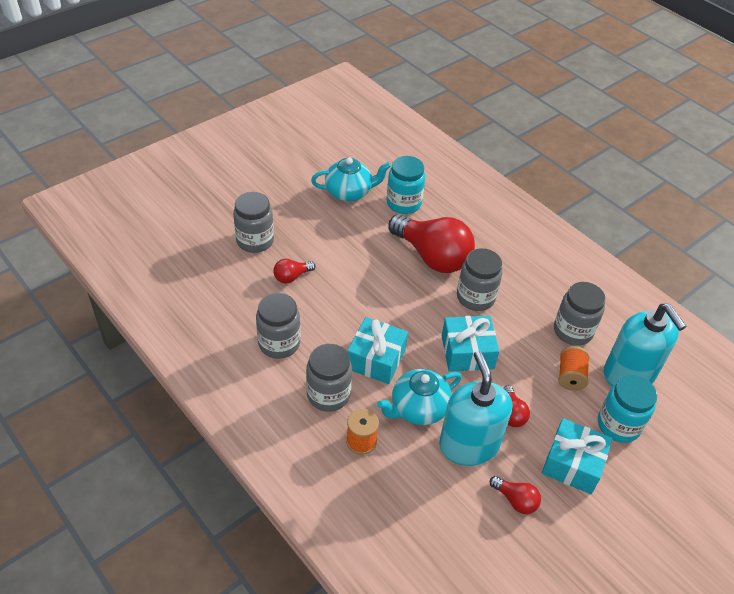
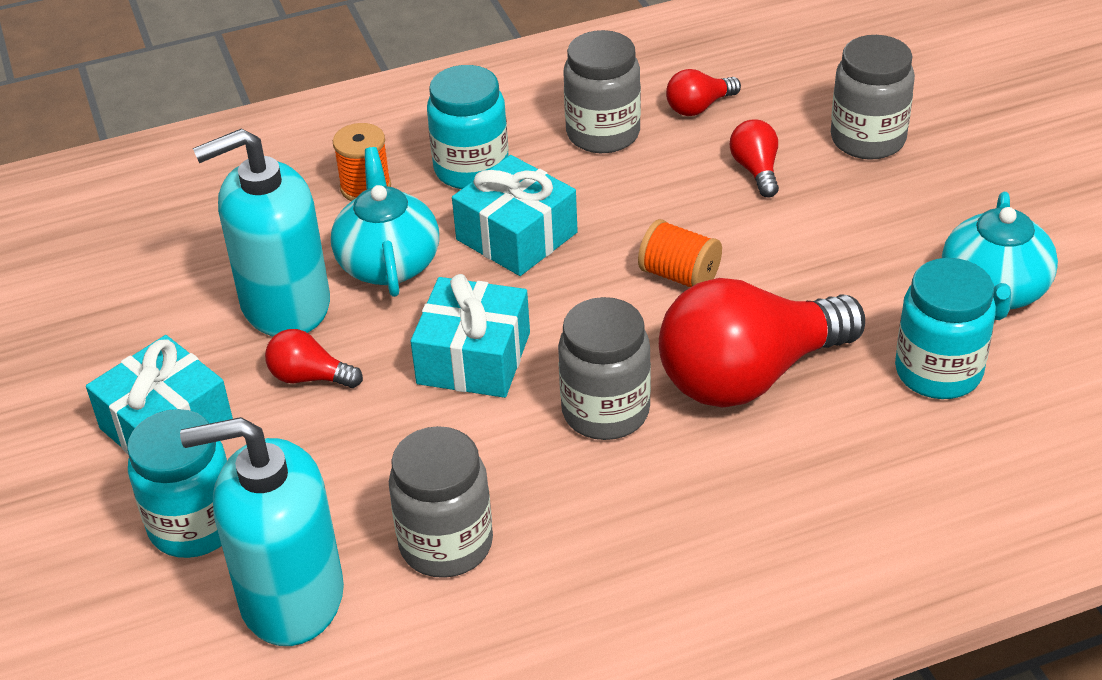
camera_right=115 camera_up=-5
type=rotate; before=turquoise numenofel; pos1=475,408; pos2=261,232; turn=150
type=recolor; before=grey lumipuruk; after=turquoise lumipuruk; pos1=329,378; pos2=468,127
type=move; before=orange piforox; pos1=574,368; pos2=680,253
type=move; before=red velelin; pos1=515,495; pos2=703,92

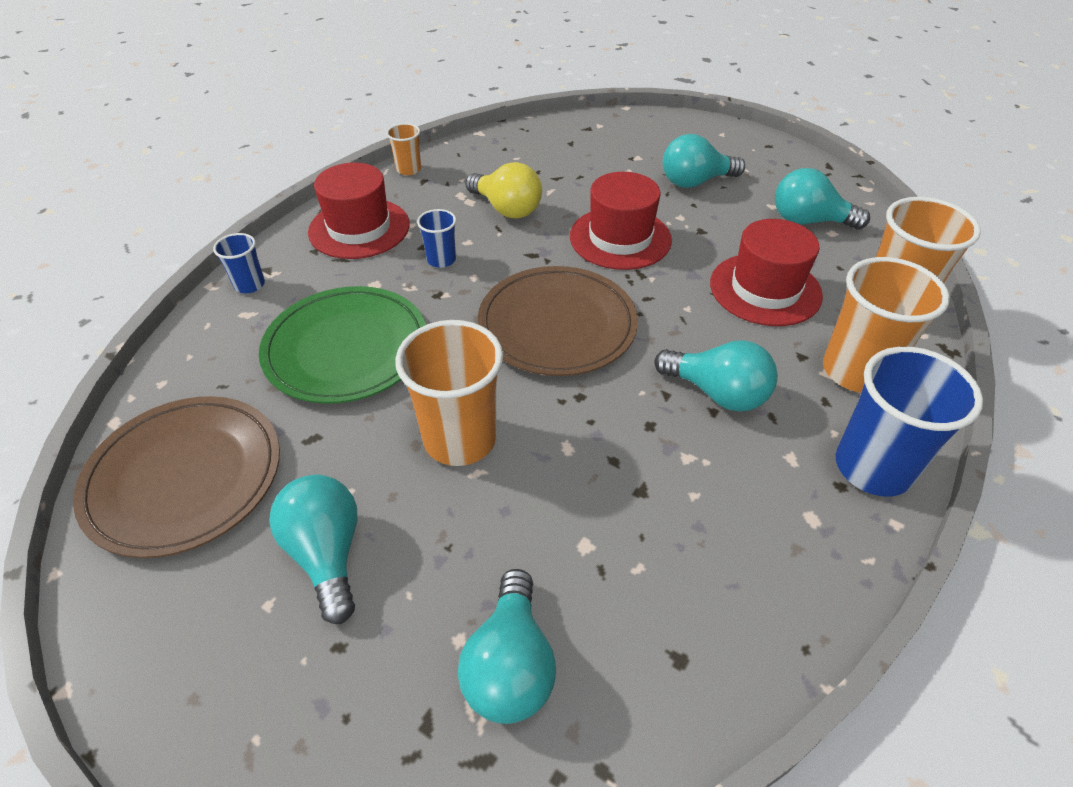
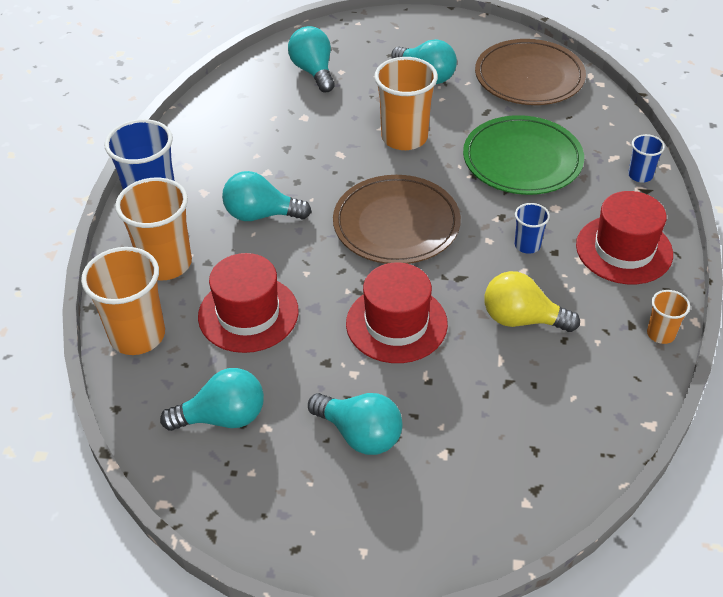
camera_right=155 camera_up=0
type=rotate; before=turquoise velelin; pos1=704,161; pos2=355,424; turn=75

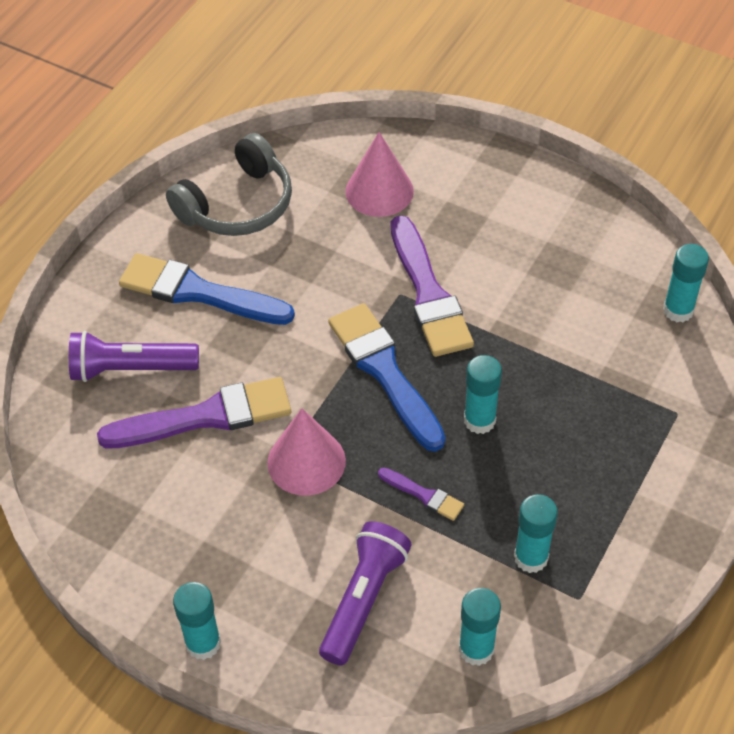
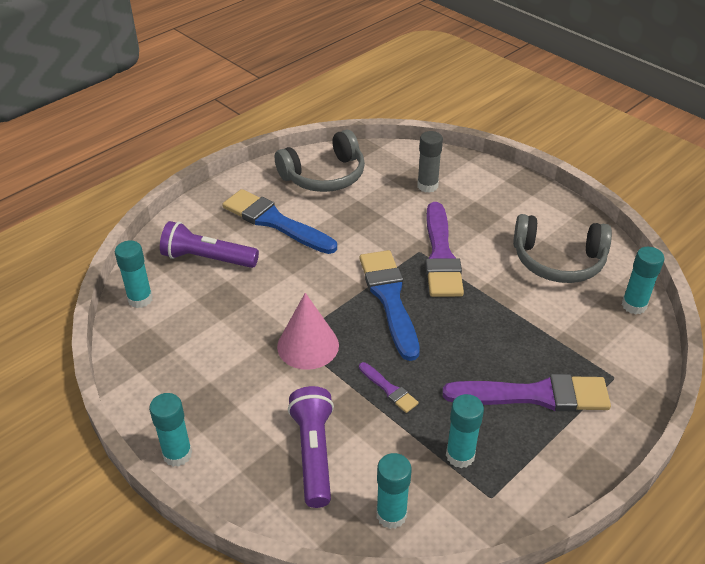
camera_right=15 camera_up=-10
type=move; before=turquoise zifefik; pos1=483,394; pos2=134,274
type=rotate; before=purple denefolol; pos1=365,593; pos2=311,447; turn=-45
type=replace; before=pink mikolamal; after=grey zifefik; pos1=379,174; pos2=430,162
type=move; before=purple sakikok; pos1=194,412; pos2=526,392
type=insert; after=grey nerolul; pos2=562,248

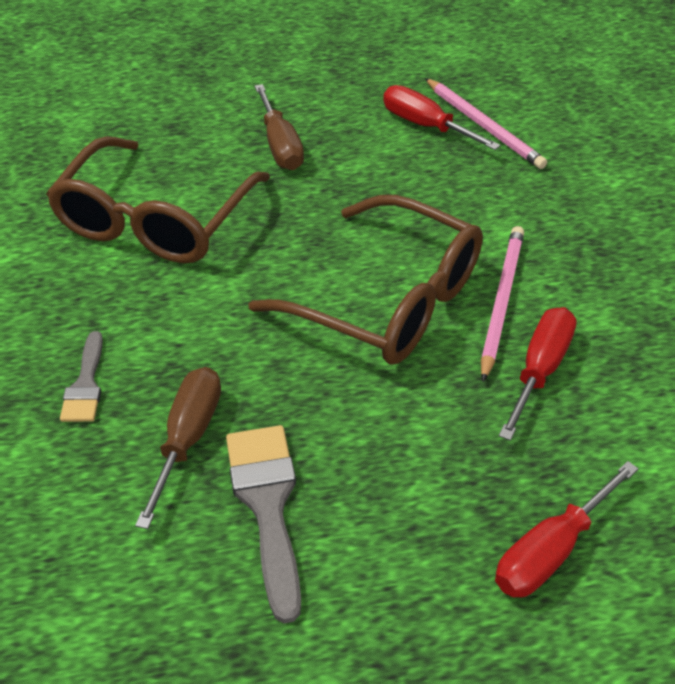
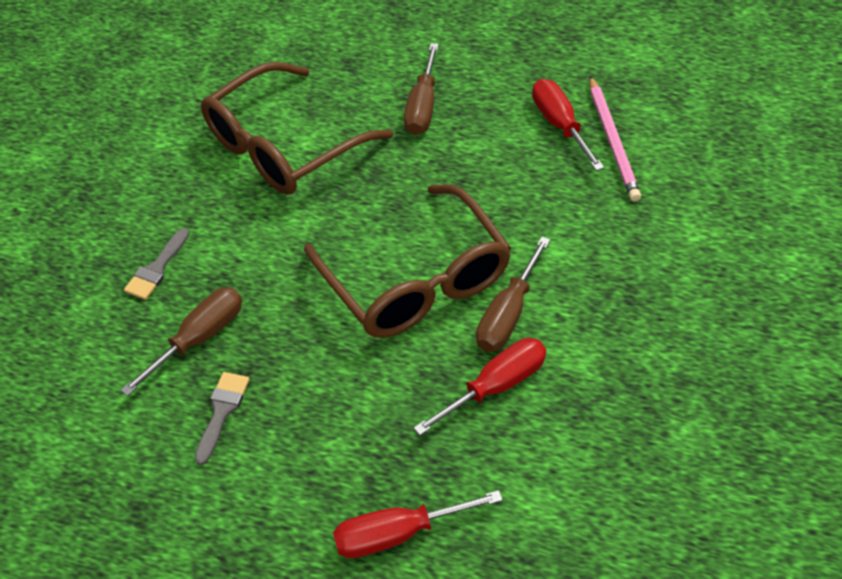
camera_right=30 camera_up=5
type=resize; before=grey sakikok; pos1=263,524; pos2=222,418; scale=0.6
type=replace; before=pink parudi; after=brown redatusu; pos1=502,304; pos2=513,294

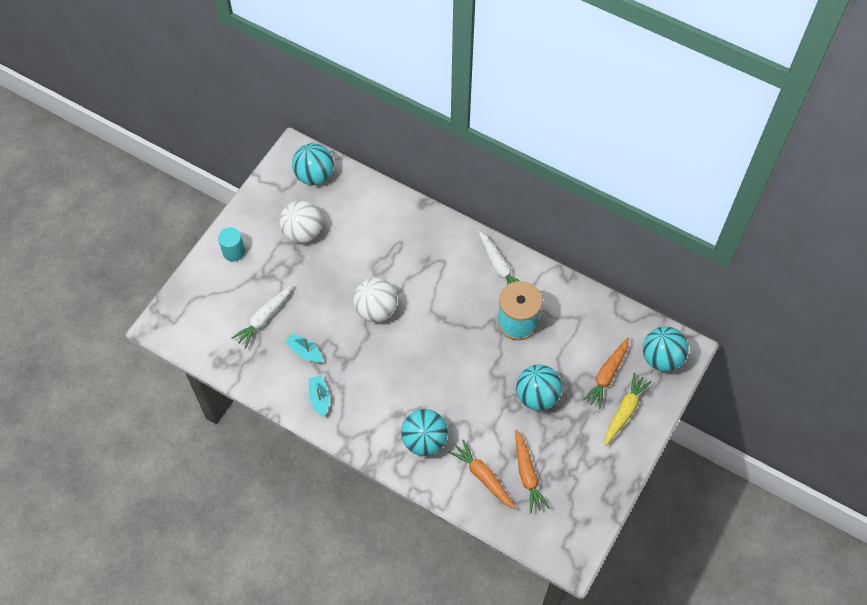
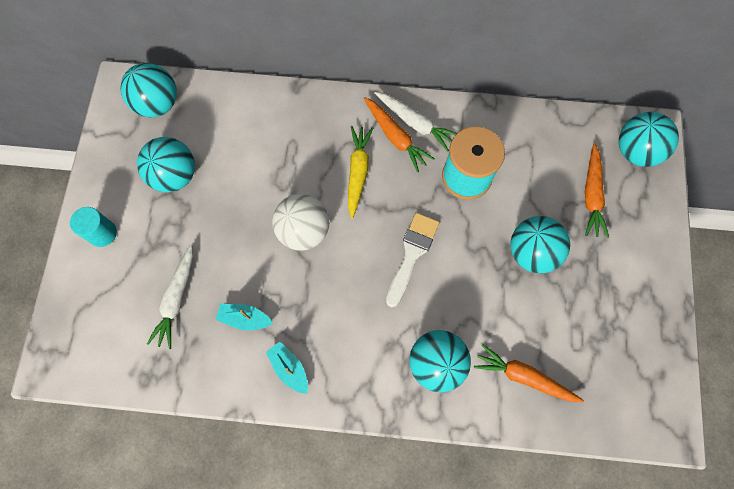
camera_right=-25 camera_up=10
type=recolor; before=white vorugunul; after=turquoise vorugunul; pos1=300,221; pos2=166,164
type=move; before=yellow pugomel; pos1=628,409; pos2=360,172
type=move; before=orange pugomel; pos1=532,471; pos2=399,134
type=insert; after=white sakikok; pos2=412,260

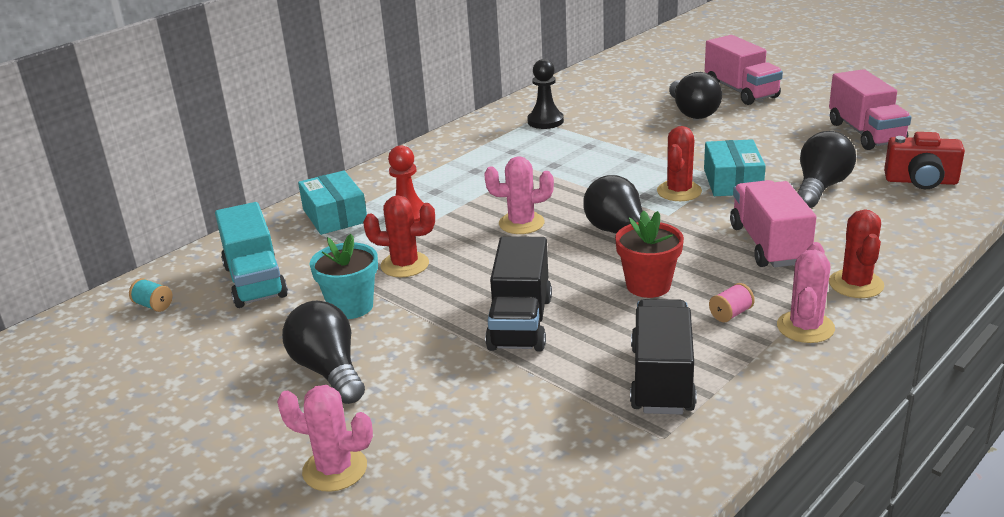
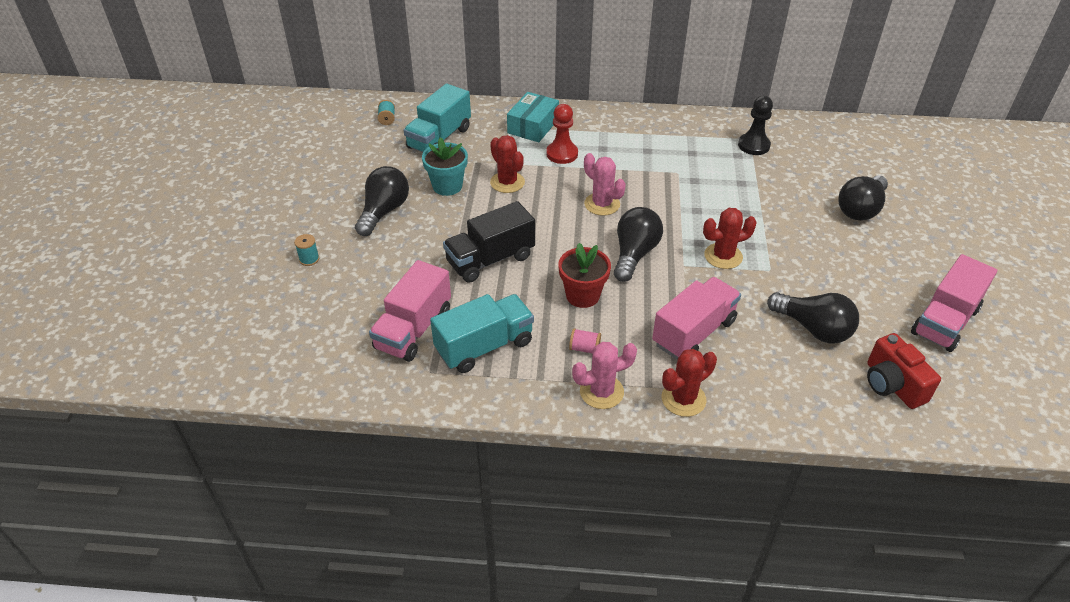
camera_right=50 camera_up=15
type=replace; before=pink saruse; after=turquoise piforox; pos1=325,438; pos2=306,250
type=move; before=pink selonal; pos1=744,70; pos2=410,311
type=recolor; before=black selonal; after=turquoise selonal; pos1=663,357; pos2=482,333
type=rotate; before=black velelin; pos1=826,169; pos2=813,317; turn=45
type=delete; before=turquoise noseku; pos1=735,167

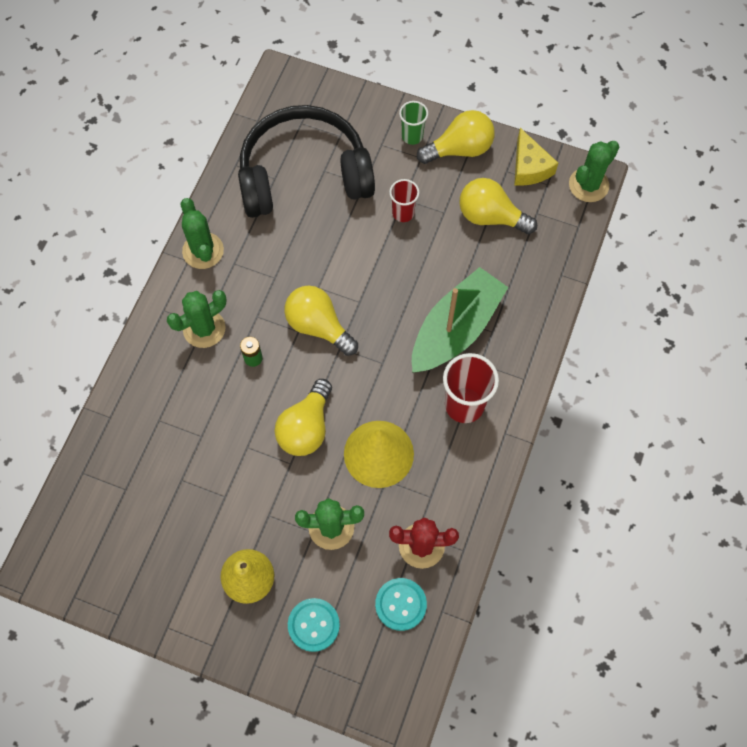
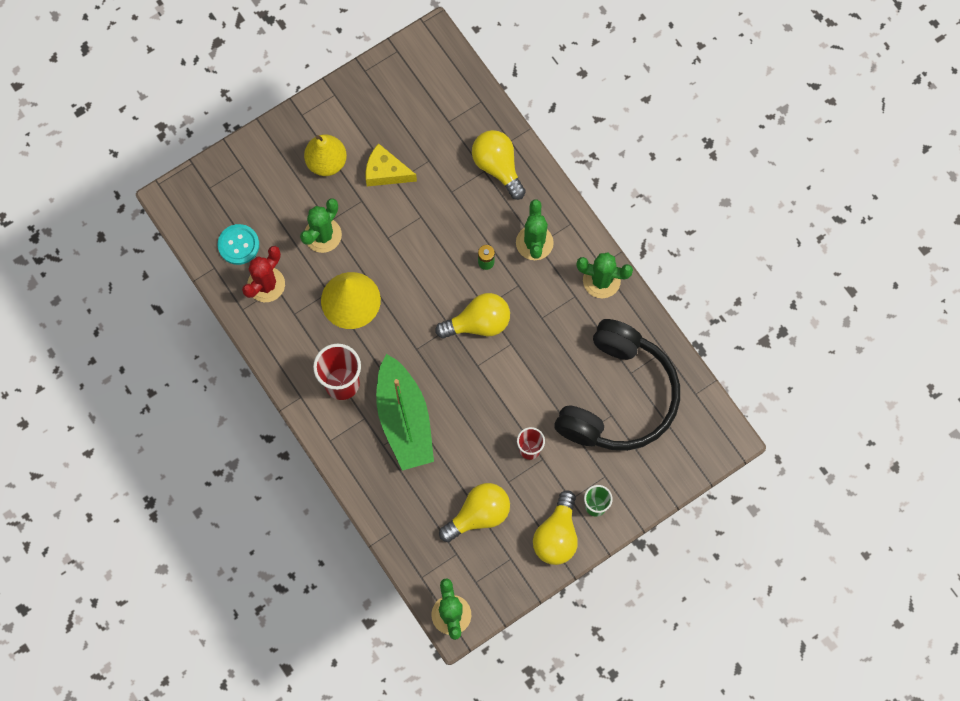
camera_right=125 camera_up=5
type=move; before=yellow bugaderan; pos1=536,157; pos2=391,164
type=move; before=yellow velelin; pos1=303,417; pos2=499,165
type=delete; before=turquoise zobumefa; pos1=314,625

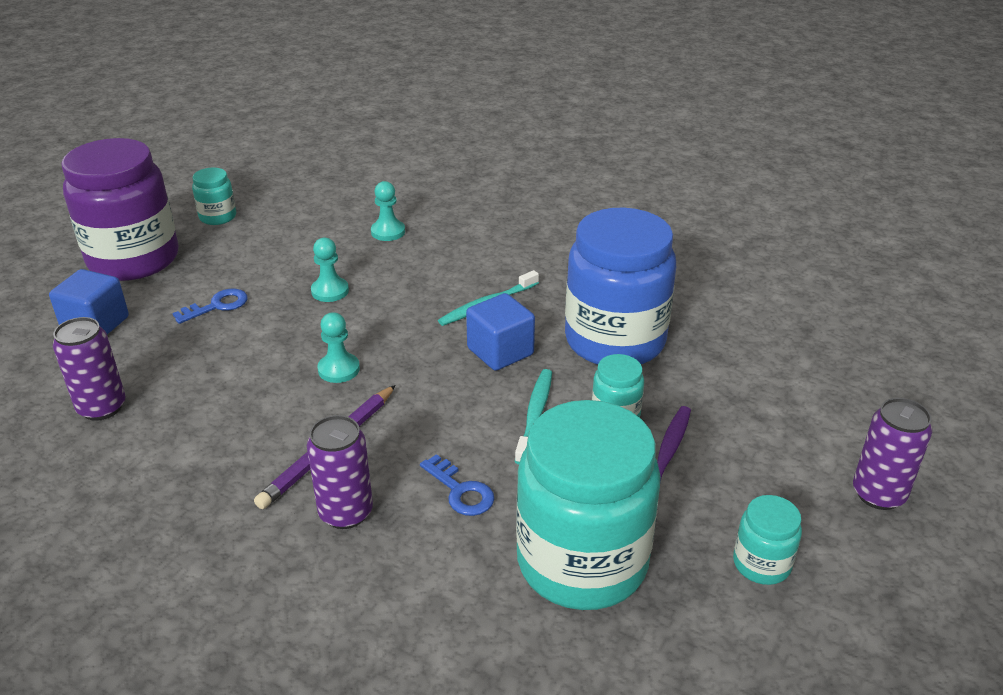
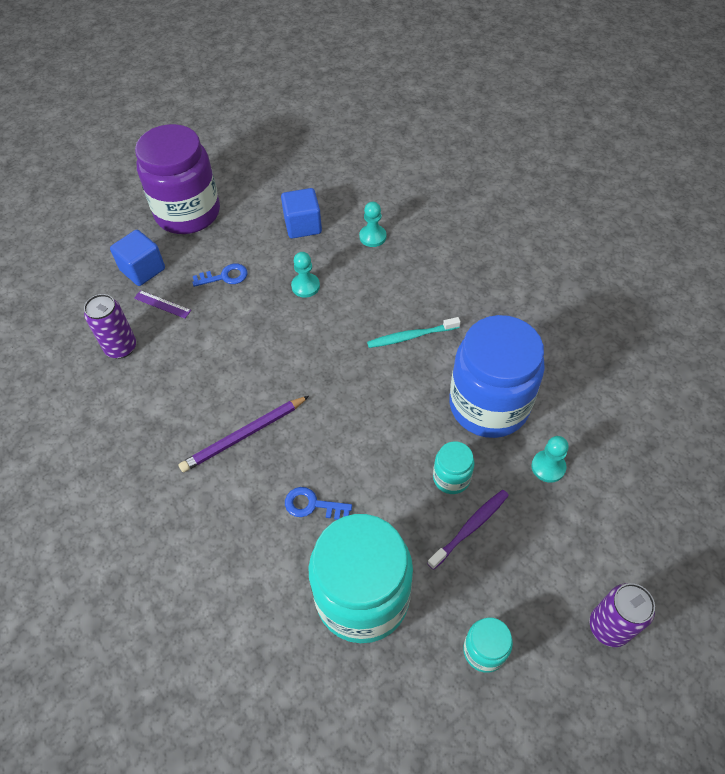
camera_right=25 camera_up=20
type=insert; after=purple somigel; pos2=162,304
type=move; before=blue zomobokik; pos1=500,332; pos2=301,213
type=rotate; before=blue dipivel; pos1=457,485; pos2=318,503; turn=120
type=move; before=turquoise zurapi; pos1=338,347; pos2=550,459
type=delete; before=turquoise lumipuruk; pos1=214,196
type=delete; before=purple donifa; pos1=340,472
type=delete; before=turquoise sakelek; pos1=533,417

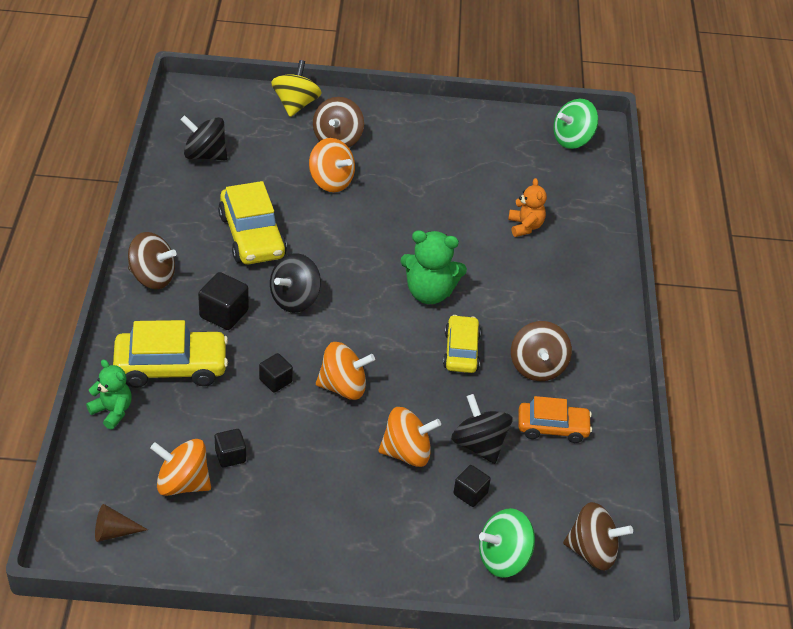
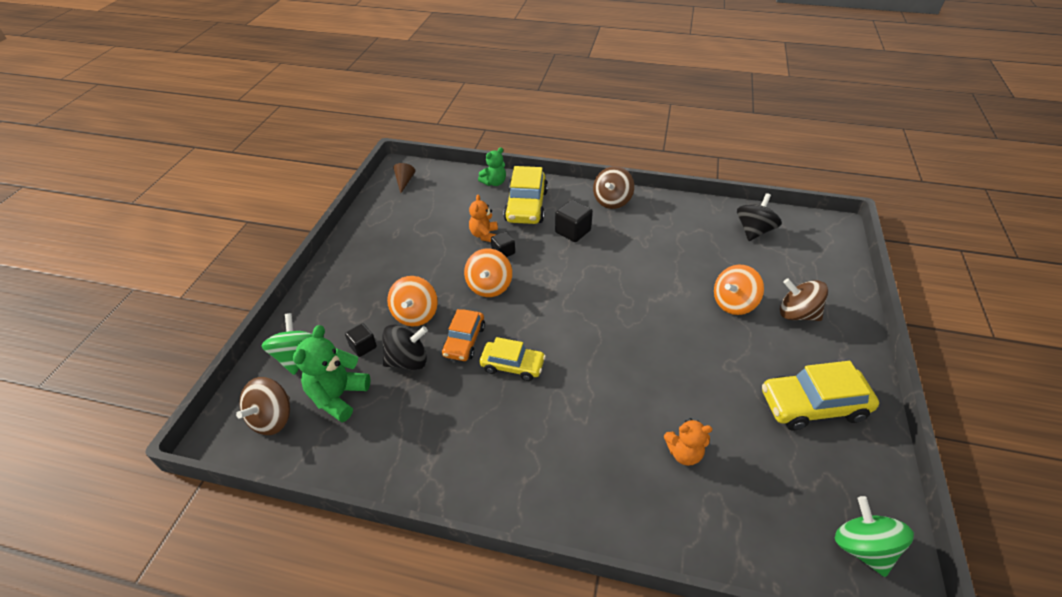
camera_right=105 camera_up=0
type=move; before=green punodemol; pos1=433,267; pos2=331,373
type=move; before=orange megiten; pos1=555,419; pos2=463,335
type=insert; after=orange punodemol; pos2=483,218
type=move; before=yellow megiten; pos1=252,222; pos2=820,395
type=delete; before=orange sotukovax; pos1=180,467
type=delete; before=black zomobokik; pos1=230,448
type=delete; before=black sotukovax; pos1=295,283
type=delete; before=yellow sotukovax; pos1=296,88
type=delete; before=brown sotukovax; pos1=541,351

